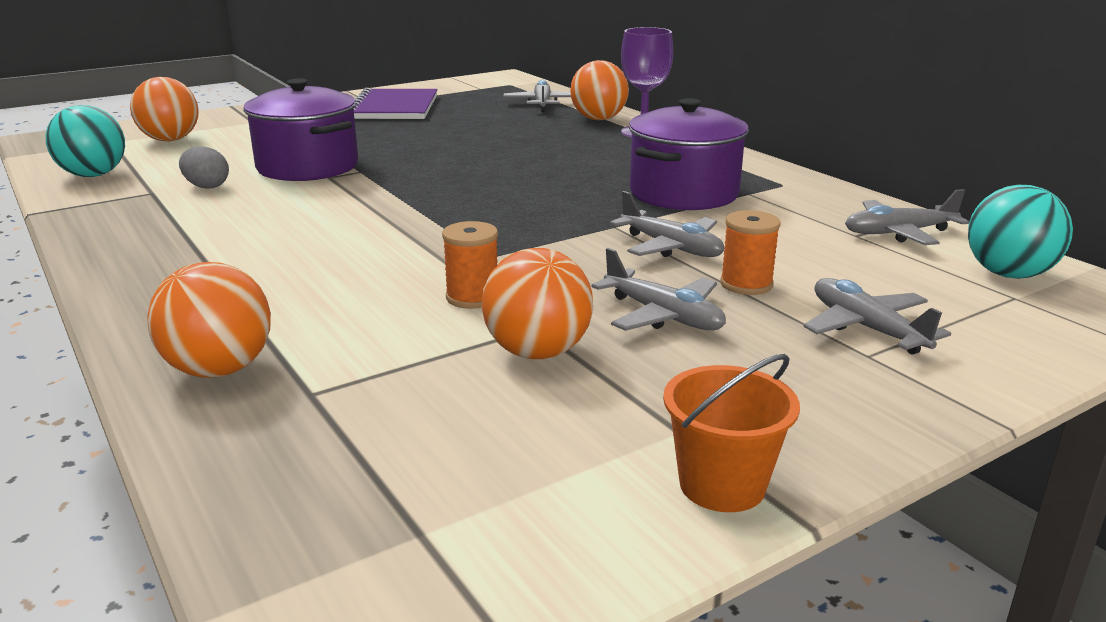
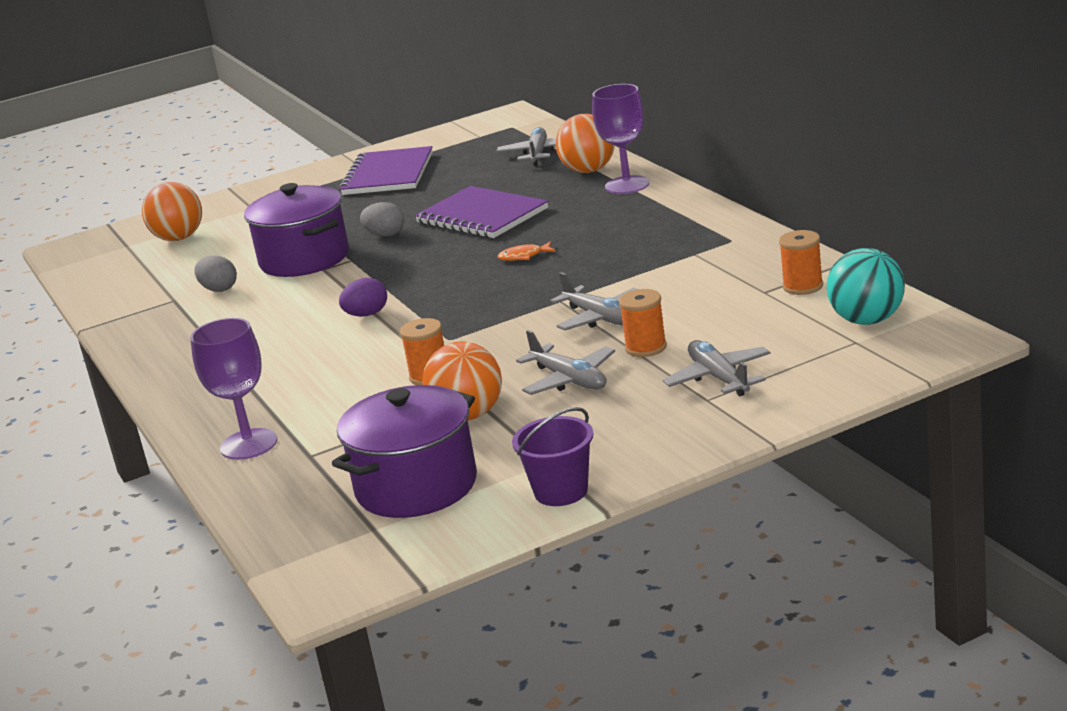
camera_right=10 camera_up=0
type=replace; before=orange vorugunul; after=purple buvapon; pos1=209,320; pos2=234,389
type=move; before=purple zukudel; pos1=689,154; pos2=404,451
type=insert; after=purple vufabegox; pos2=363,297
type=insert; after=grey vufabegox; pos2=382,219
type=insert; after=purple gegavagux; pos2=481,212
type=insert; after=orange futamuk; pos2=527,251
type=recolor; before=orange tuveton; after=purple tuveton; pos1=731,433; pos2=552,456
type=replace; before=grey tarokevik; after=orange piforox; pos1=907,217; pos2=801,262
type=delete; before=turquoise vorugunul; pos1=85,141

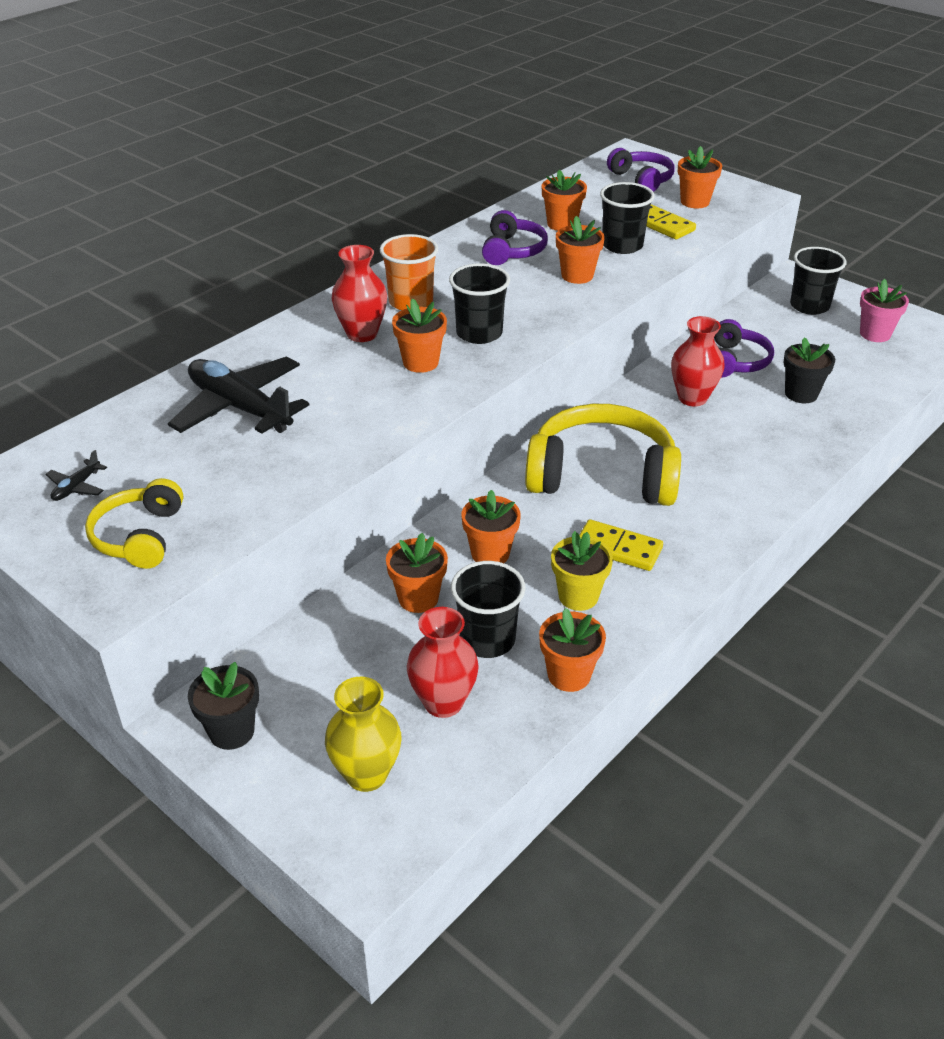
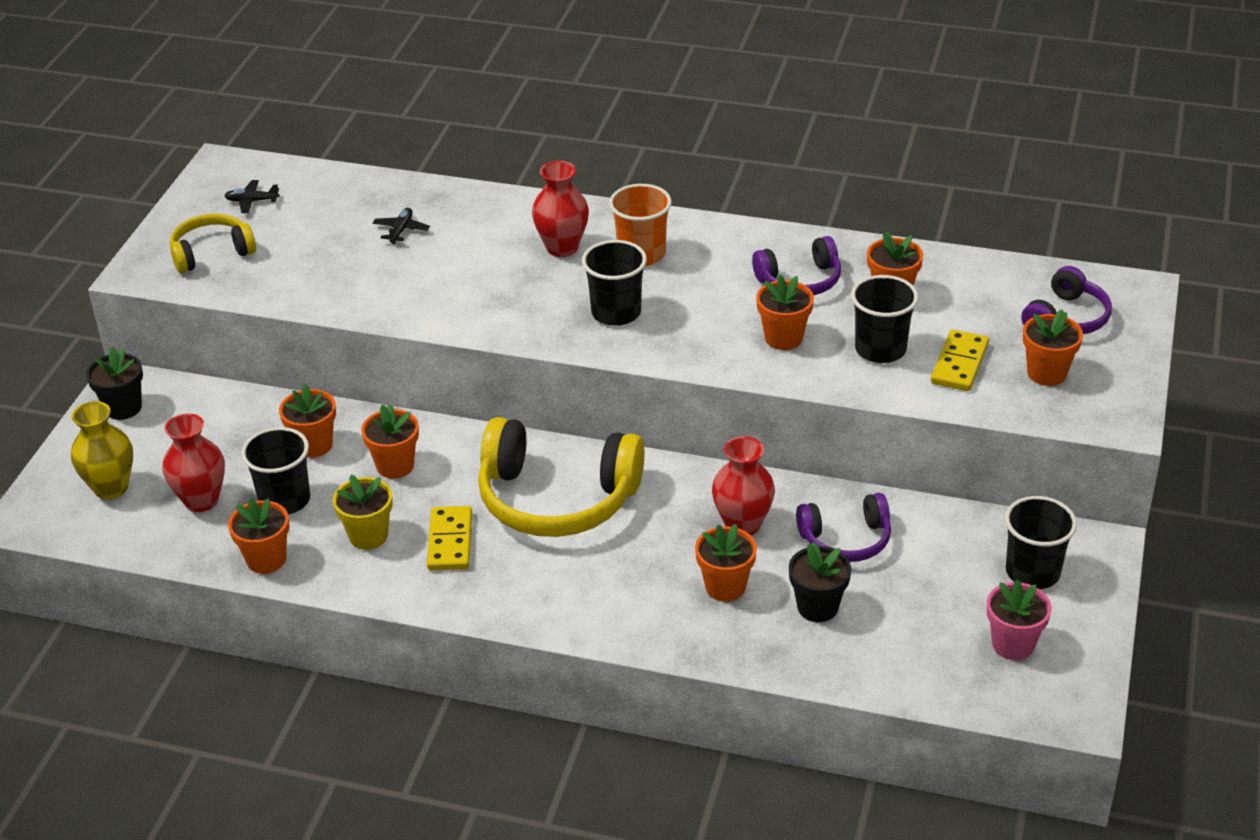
camera_right=65 camera_up=0
type=resize; before=black tarokevik; pos1=238,395; pos2=401,226; scale=0.41
type=rotate; before=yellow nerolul; pos1=603,455; pos2=561,477; turn=120
type=move; before=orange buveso; pos1=419,335; pos2=726,563

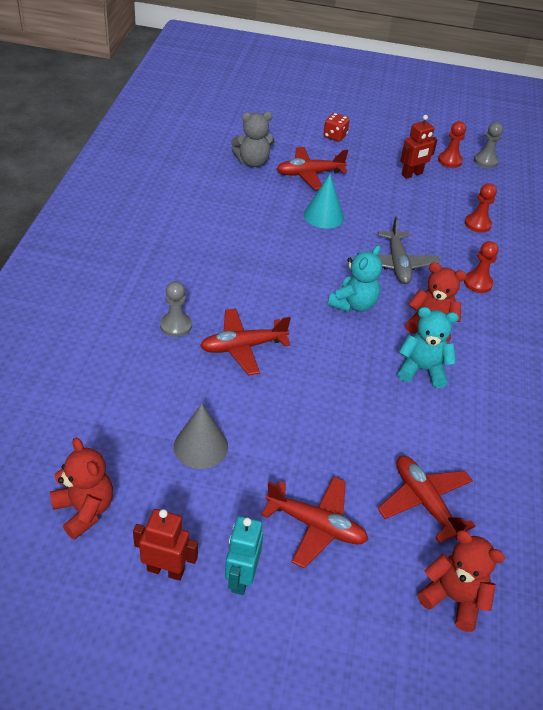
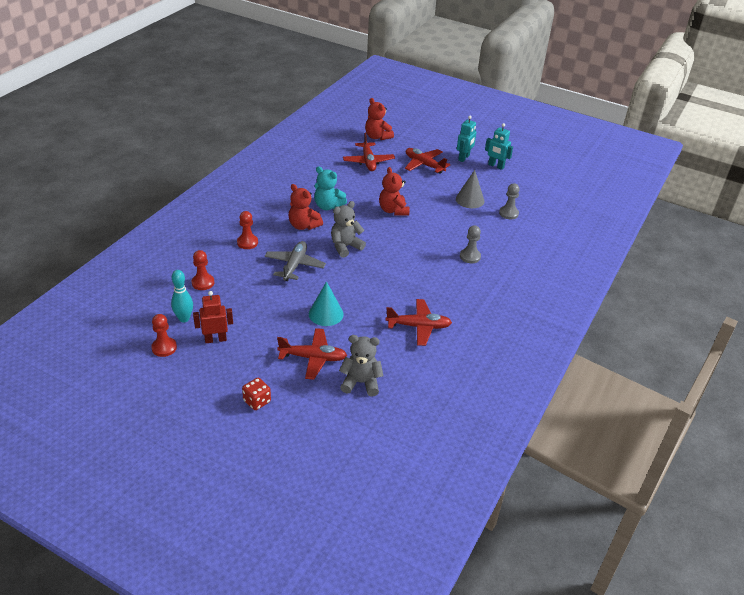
camera_right=-160 camera_up=-5
type=insert; after=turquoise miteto; pos2=182,296
type=recolor; before=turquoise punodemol; after=grey punodemol; pos1=355,278; pos2=348,229
type=move; before=red punodemol; pos1=81,489; pos2=394,191
type=move; before=red tarokevik; pos1=245,341; pos2=419,322
type=recolor; before=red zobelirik; after=turquoise zobelirik; pos1=165,545; pos2=499,146
type=move; before=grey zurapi; pos1=488,145; pos2=509,201

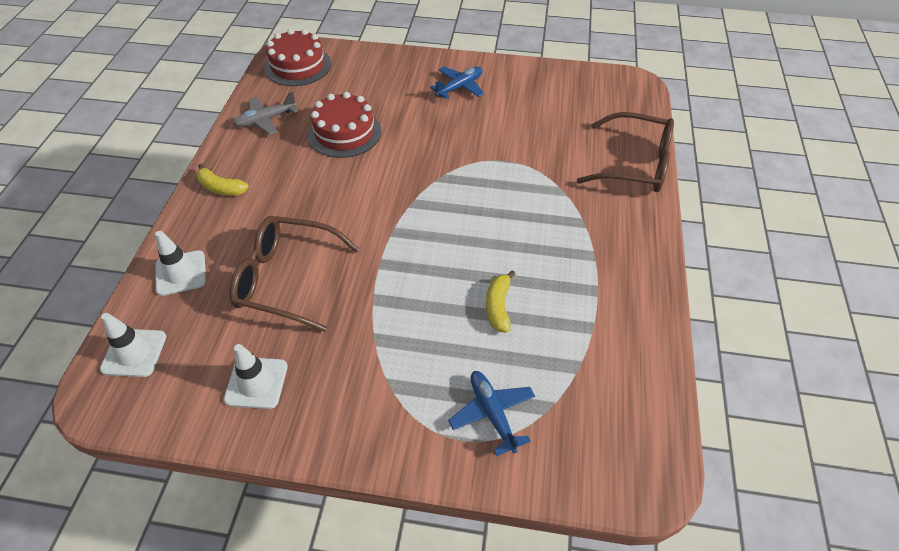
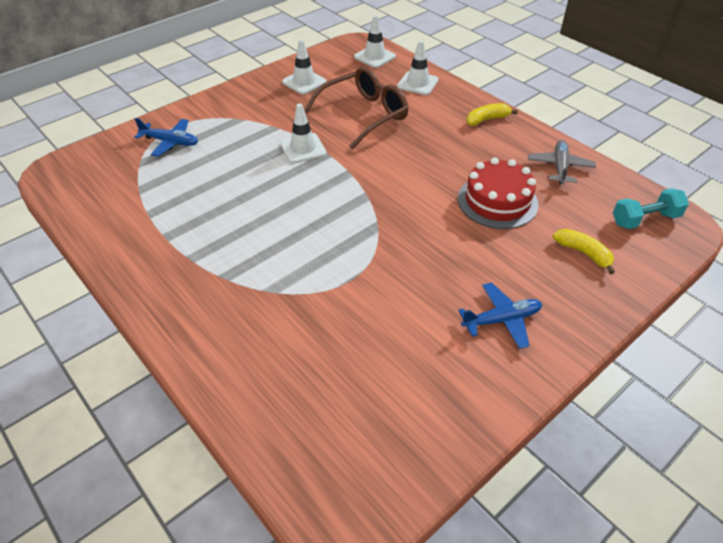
camera_right=130 camera_up=-5
type=insert; after=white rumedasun; pos2=303,133
type=rotate; before=blue tarokevik; pos1=457,83; pos2=500,315; turn=-105
type=move; before=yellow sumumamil; pos1=500,301; pos2=584,251
type=replace; before=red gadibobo; after=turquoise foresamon; pos1=298,57; pos2=651,208
type=delete; before=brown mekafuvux; pos1=625,152

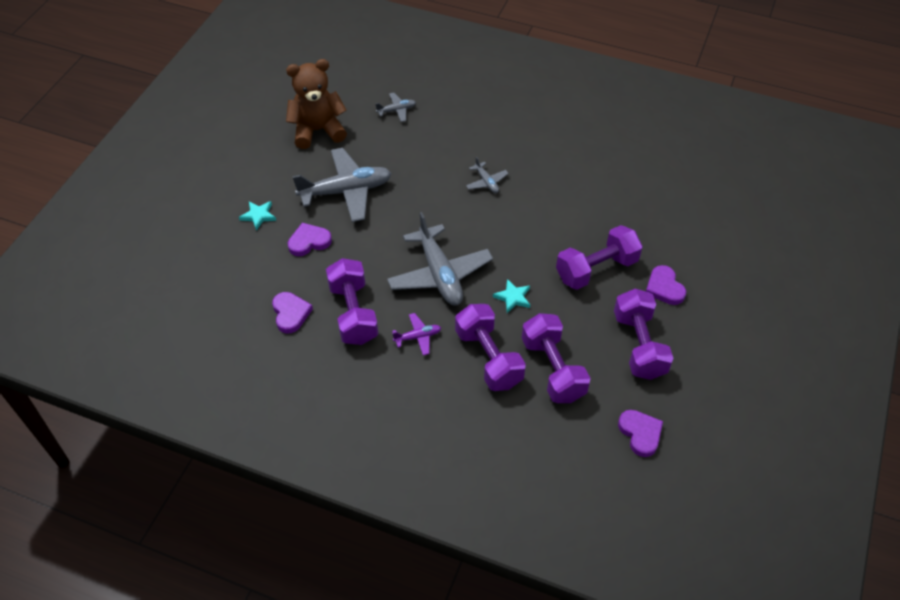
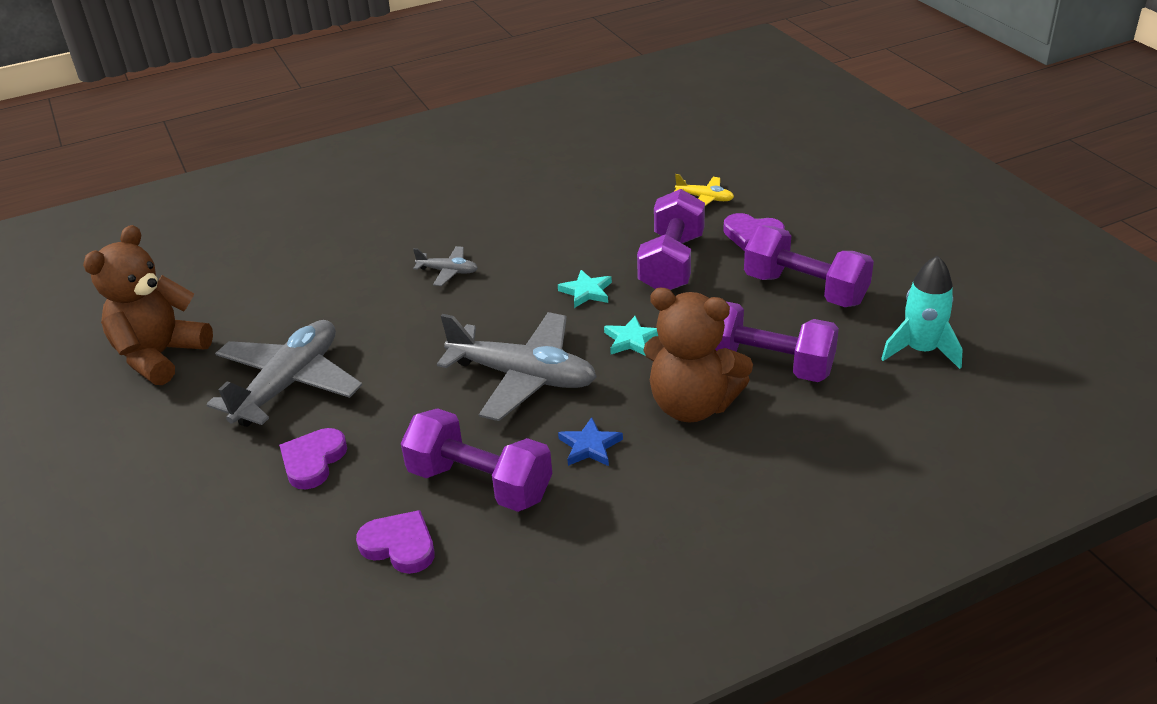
camera_right=-45 camera_up=-15
type=move; before=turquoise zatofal; pos1=257,216; pos2=585,289
type=replace; before=purple tarokevik; after=blue zatofal; pos1=416,334; pos2=590,441
type=replace; before=purple foresamon; after=brown punodemol; pos1=490,347; pos2=698,355
type=insert; after=yellow tarokevik; pos2=704,190
type=replace; before=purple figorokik; after=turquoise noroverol; pos1=640,433; pos2=921,312
type=delete; before=grey tarokevik; pos1=396,107

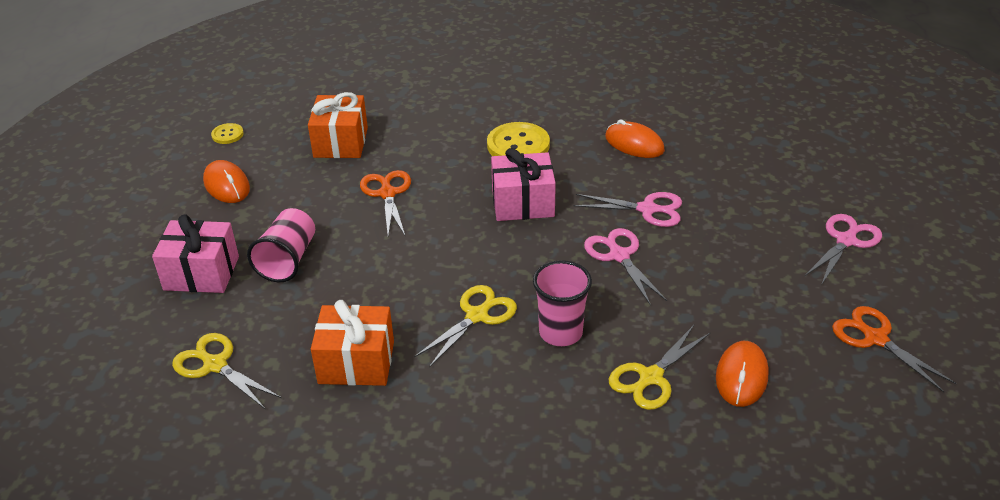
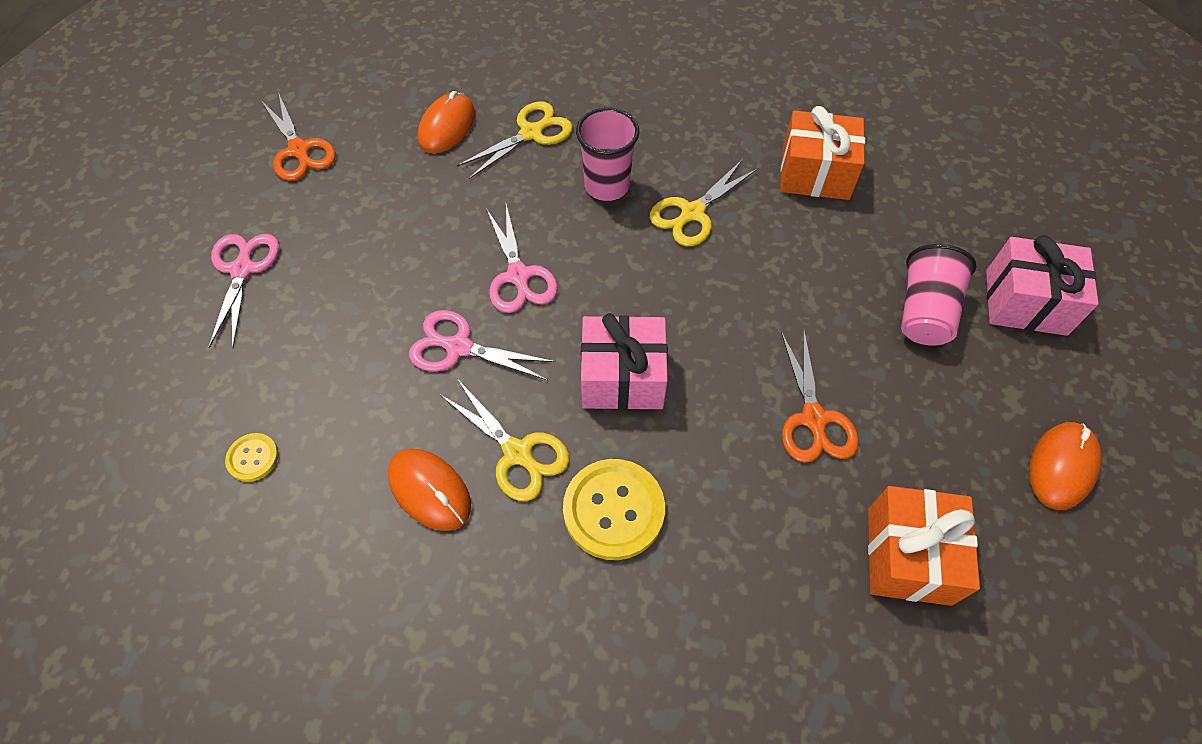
camera_right=-175 camera_up=20
type=rotate; before=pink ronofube; pos1=843,249; pos2=244,291; turn=135
type=move; before=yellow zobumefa; pos1=227,133; pos2=252,457
type=move; before=yellow ronofube; pos1=226,371; pos2=504,440
type=rotate; before=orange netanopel; pos1=226,181; pos2=1065,466; turn=60

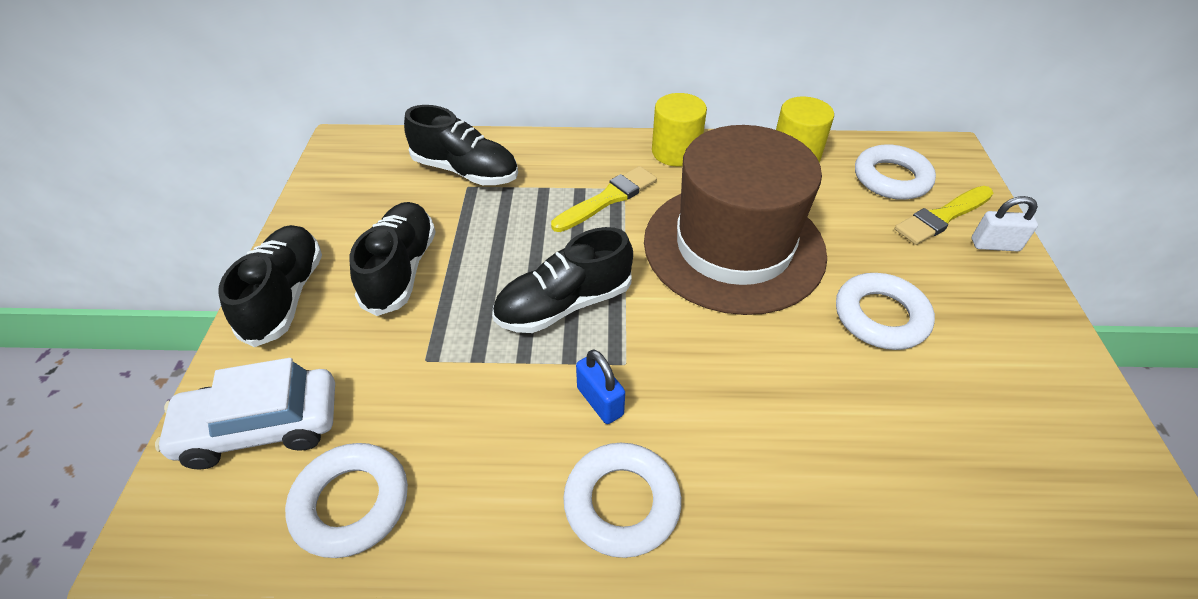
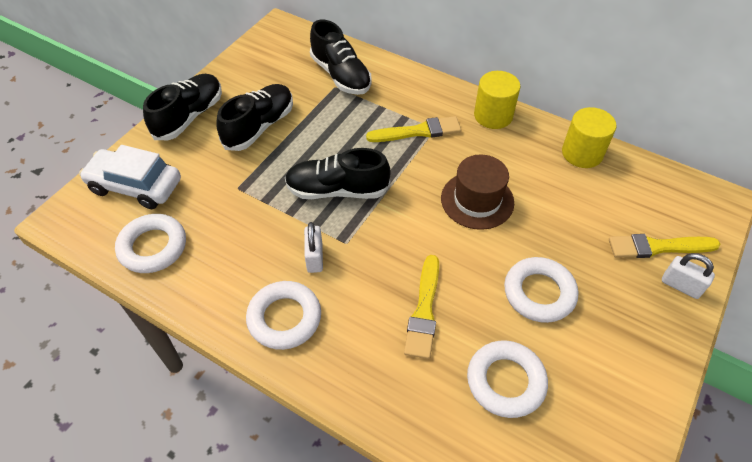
camera_right=30 camera_up=5
type=recolor; before=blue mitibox; after=white mitibox; pos1=600,387; pos2=313,247
type=insert; after=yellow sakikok; pos2=421,307
type=resize; before=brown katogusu; pos1=735,220; pos2=477,192; scale=0.53
type=move; before=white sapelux; pos1=895,172; pos2=507,379

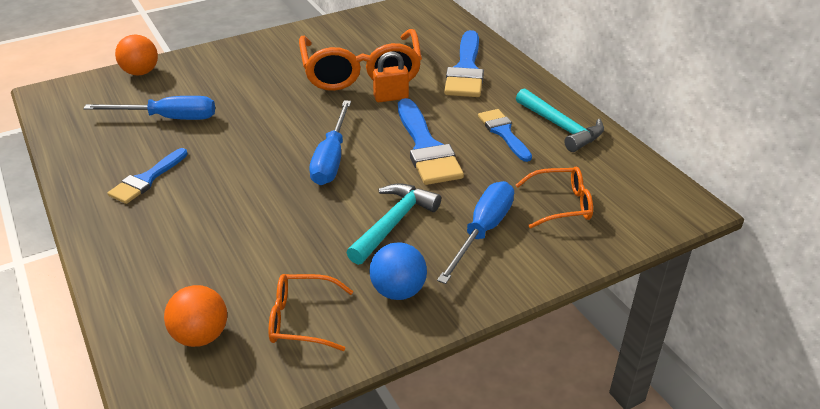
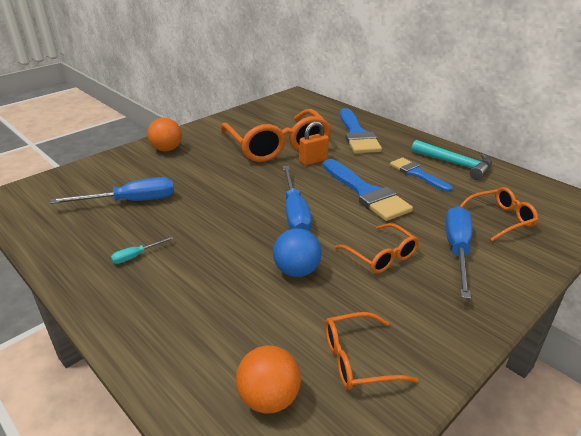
camera_right=-15 camera_up=-5
type=replace; before=blue sakikok; after=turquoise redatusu; pos1=148,176; pos2=142,250
type=move; before=orange vorugunul; pos1=136,55; pos2=164,134
type=move; before=blue vorugunul; pos1=398,271; pos2=297,252
type=replace; before=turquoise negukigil; after=orange mekafuvux; pos1=393,224; pos2=377,248

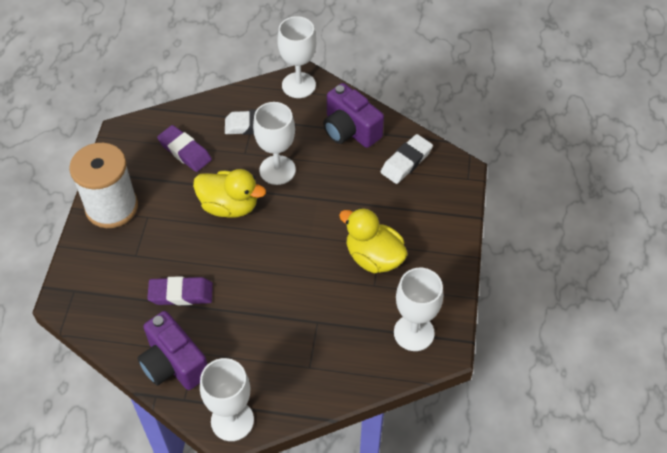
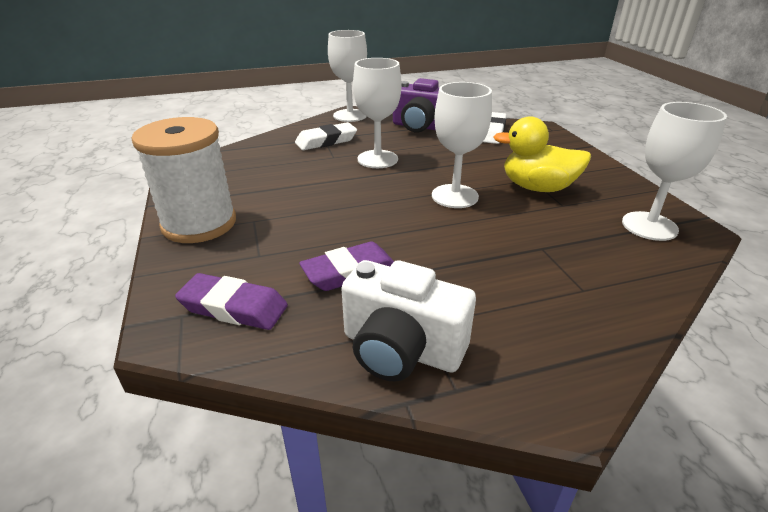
camera_right=-25 camera_up=-20
type=move; before=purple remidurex; pos1=184,148; pos2=231,301
type=recolor; before=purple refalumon; after=white refalumon; pos1=172,350; pos2=408,321
type=move; before=white buvapon; pos1=227,399; pos2=462,145
type=delete; before=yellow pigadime; pos1=229,193

